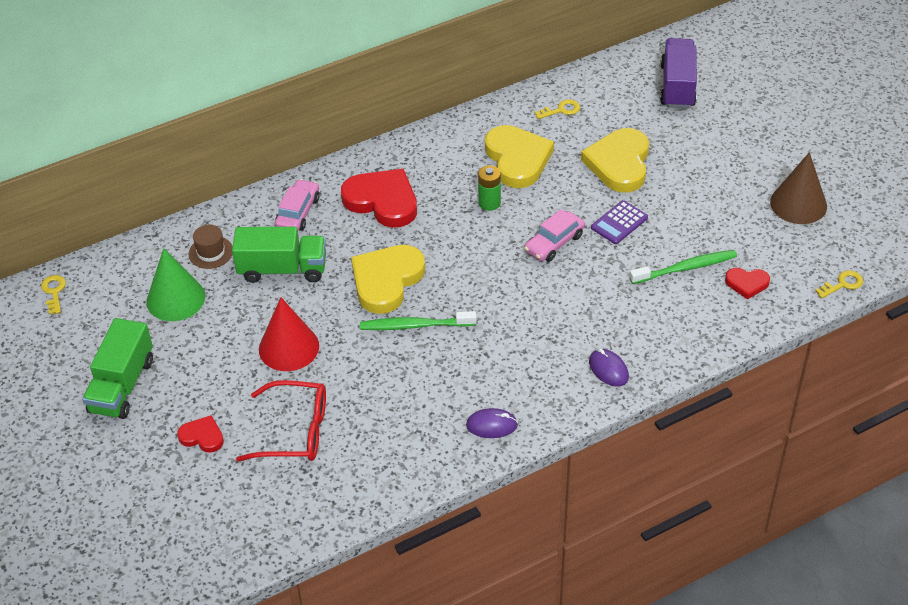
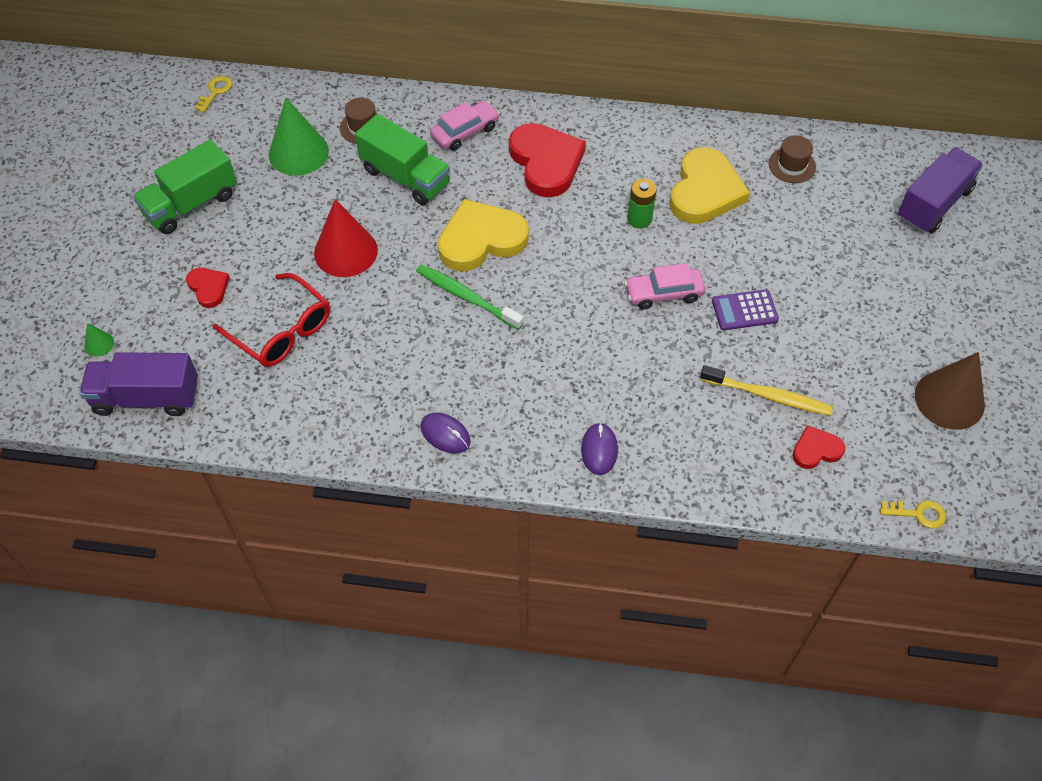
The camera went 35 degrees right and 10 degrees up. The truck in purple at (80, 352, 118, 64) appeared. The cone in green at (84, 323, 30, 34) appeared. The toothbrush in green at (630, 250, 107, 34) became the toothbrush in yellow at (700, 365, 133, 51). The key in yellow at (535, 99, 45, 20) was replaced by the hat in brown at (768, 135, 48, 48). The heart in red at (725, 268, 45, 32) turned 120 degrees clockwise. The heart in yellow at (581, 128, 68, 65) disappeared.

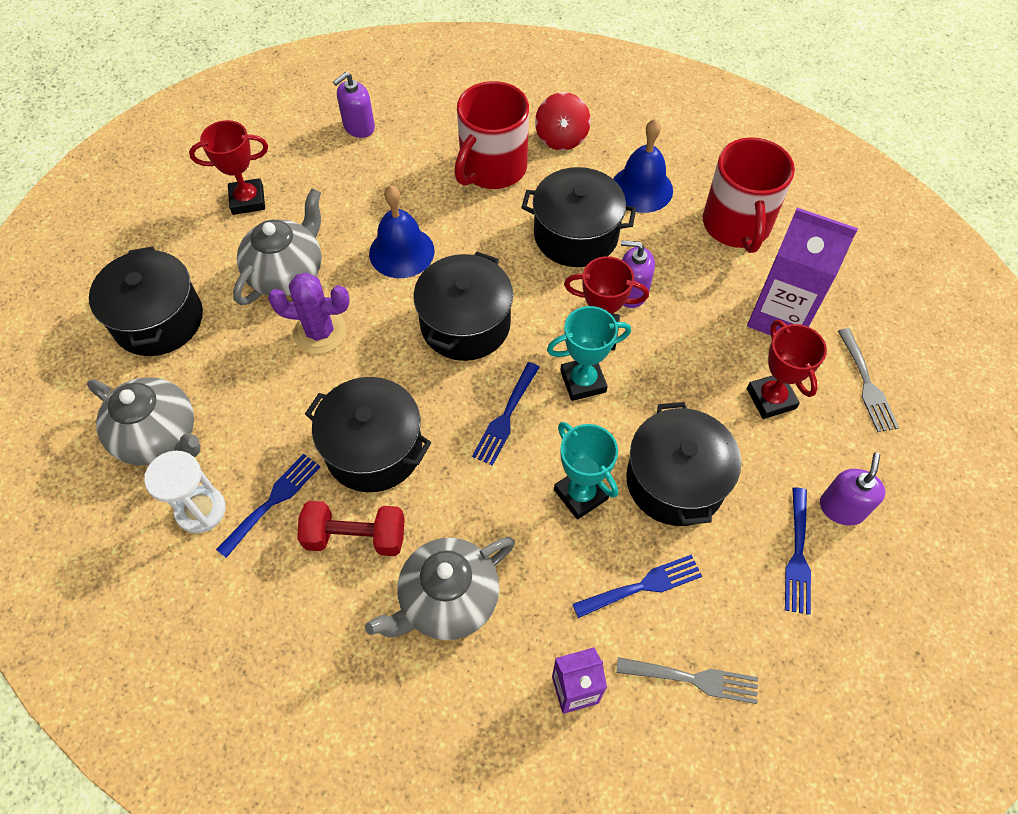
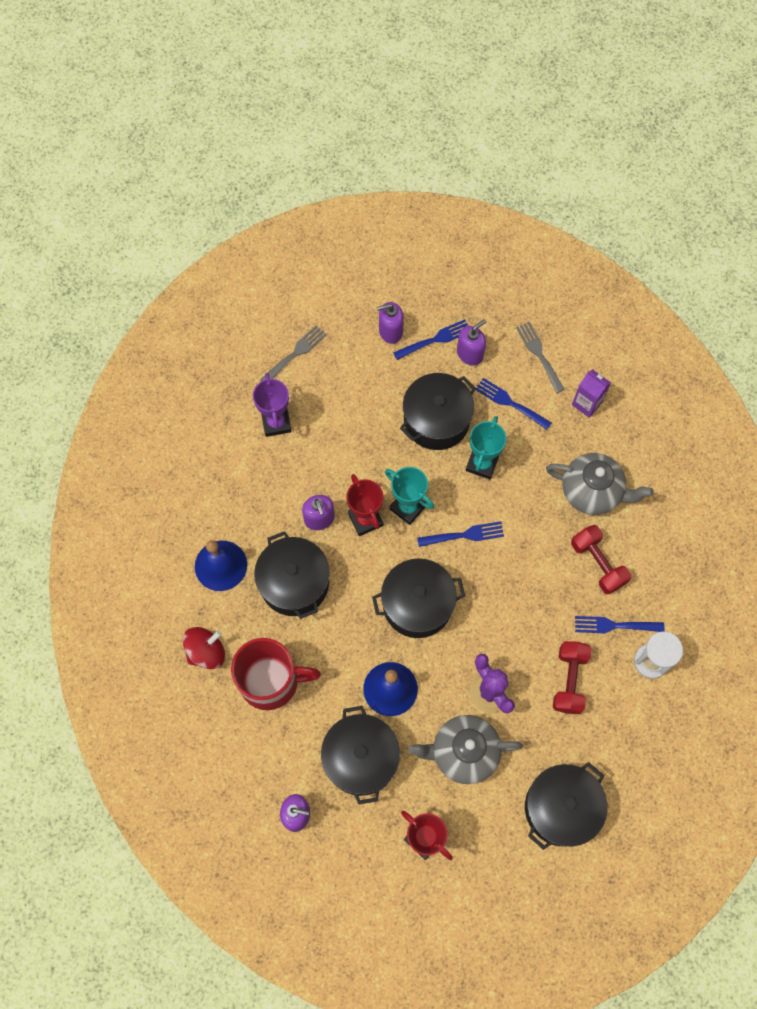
The camera went 125 degrees left and 10 degrees up. The carton in purple at (747, 207, 111, 128) was replaced by the trophy in purple at (253, 373, 39, 64). The pot in black moved from (305, 377, 126, 115) to (321, 706, 79, 99). The soap dispenser in purple at (457, 319, 29, 47) appeared. The dumbbell in red at (553, 641, 39, 73) appeared. The teapot in grey at (87, 377, 113, 88) disappeared. The mug in red at (703, 137, 92, 116) disappeared. The trophy in red at (747, 320, 80, 99) disappeared.

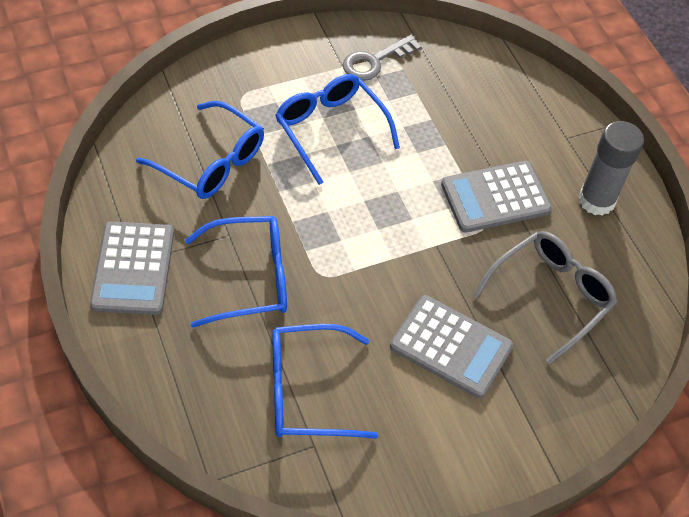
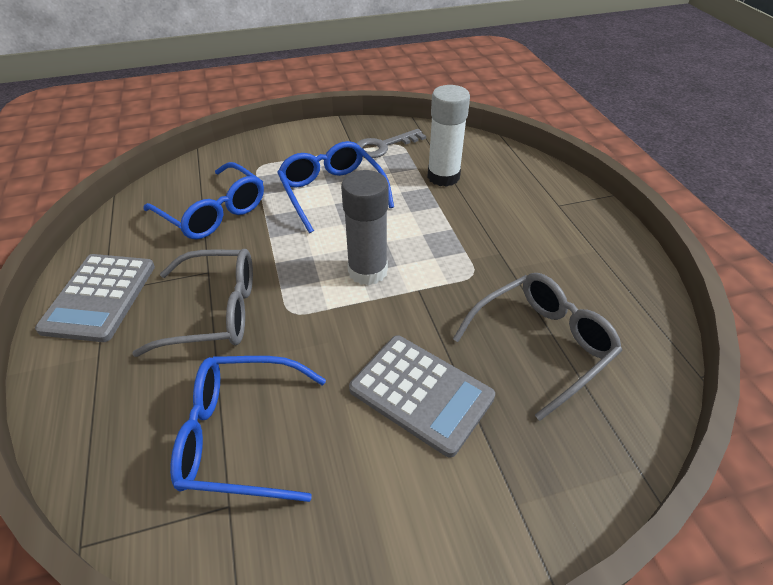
The camera went 10 degrees right and 10 degrees down. The glasses in blue at (185, 216, 102, 112) became the glasses in grey at (132, 249, 121, 108). The glue stick in grey moved from (578, 121, 66, 95) to (341, 170, 47, 115). The glue stick in white at (427, 85, 43, 102) appeared. The calculator in grey at (441, 161, 111, 72) disappeared.

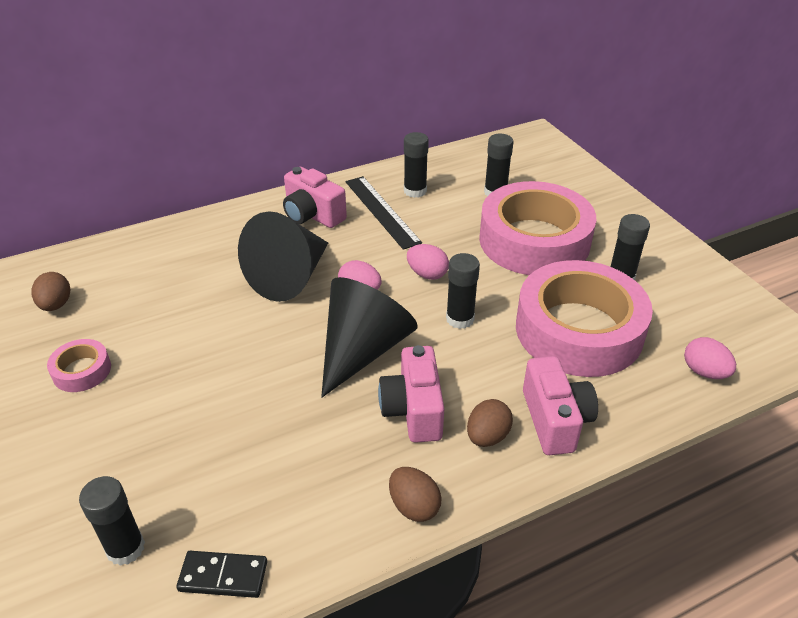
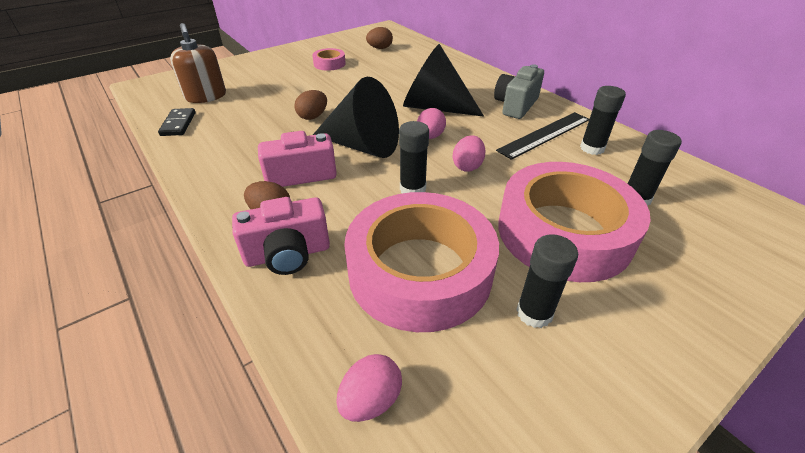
The camera went 80 degrees right and 0 degrees up. The glue stick in black at (79, 476, 66, 90) was replaced by the soap dispenser in brown at (170, 23, 56, 80). The egg in brown moved from (389, 467, 53, 55) to (294, 90, 33, 30). The camera in pink at (283, 167, 64, 61) became the camera in grey at (494, 64, 50, 55).

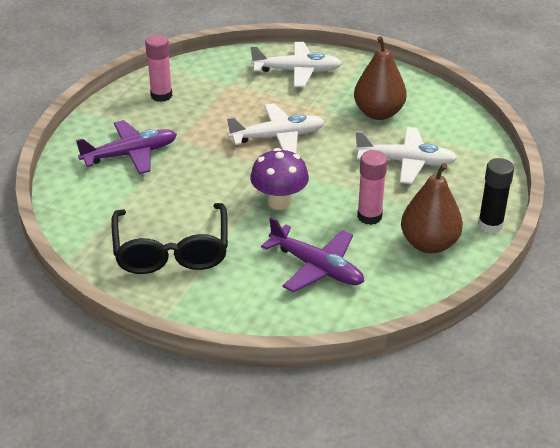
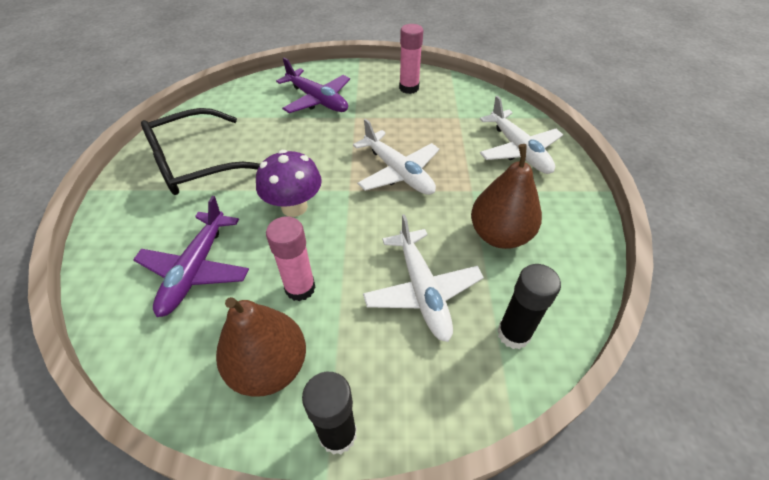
The camera went 65 degrees right and 10 degrees up. The glue stick in black at (497, 264, 64, 85) appeared.

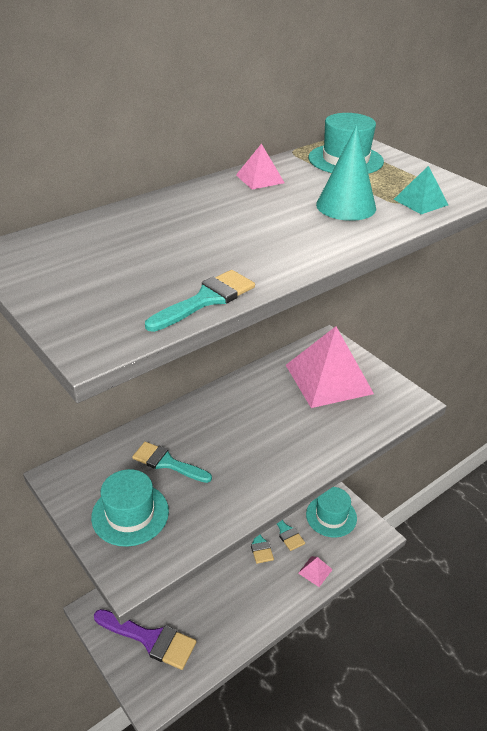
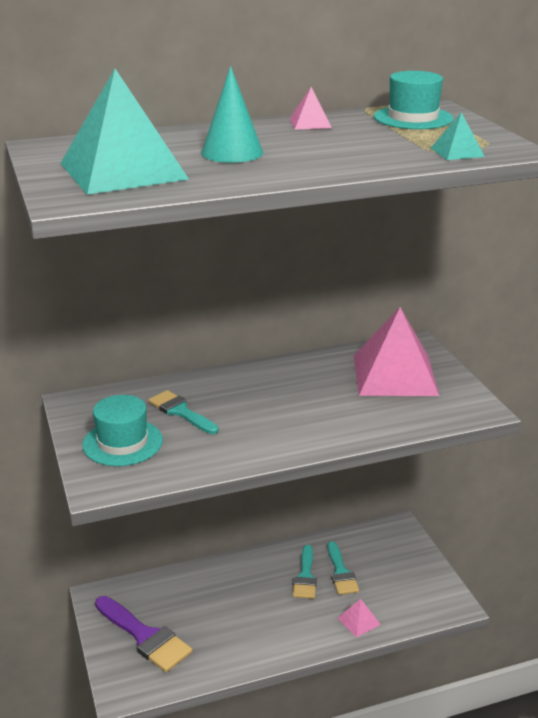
The camera went 20 degrees right and 10 degrees down. The pyramid in turquoise at (60, 69, 129, 126) appeared. The cone in turquoise moved from (316, 125, 60, 96) to (201, 66, 62, 97). The brush in turquoise at (145, 270, 110, 62) disappeared. The hat in turquoise at (306, 487, 51, 50) disappeared.

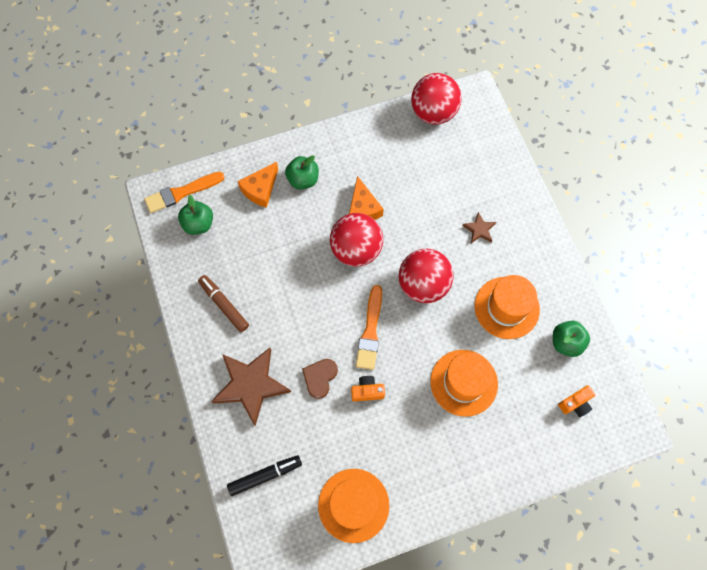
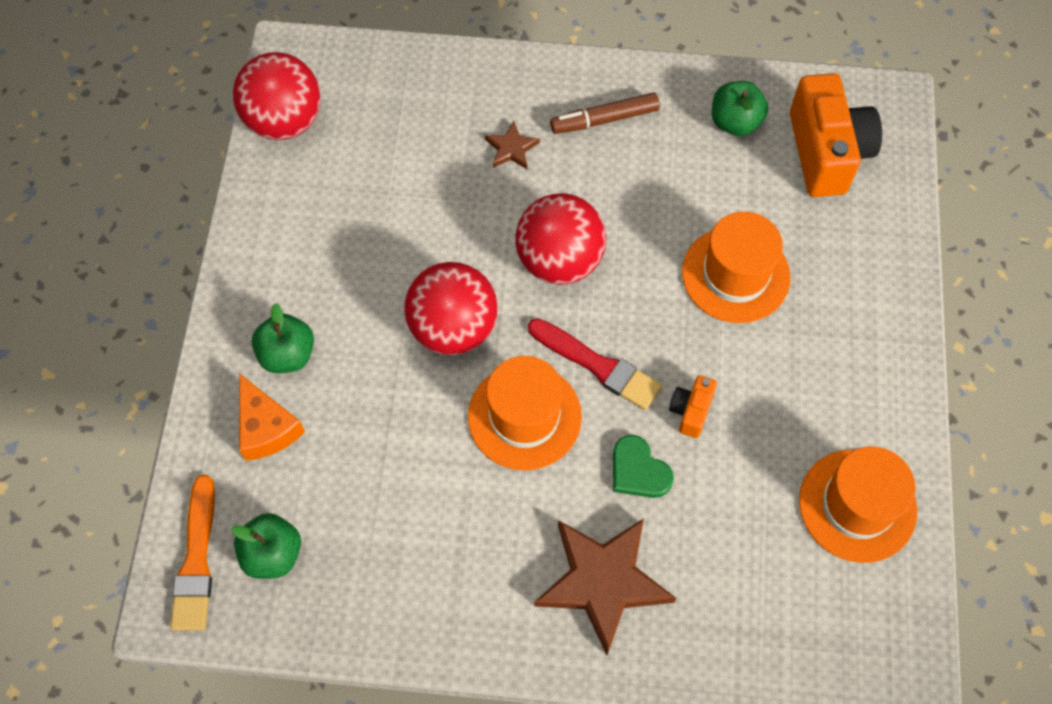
The camera went 65 degrees left and 5 degrees down. The hat in orange moved from (474, 275, 66, 64) to (468, 356, 114, 114). The brush in orange at (356, 285, 26, 85) became the brush in red at (528, 318, 134, 92). The marker in brown moved from (198, 275, 51, 57) to (550, 92, 110, 42). The heart in brown at (302, 359, 36, 40) became the heart in green at (613, 435, 61, 63). The camera in orange at (558, 385, 37, 32) changed to 2.13 times the size. The marker in black at (227, 455, 75, 41) disappeared. The cheese in orange at (349, 176, 35, 44) disappeared.

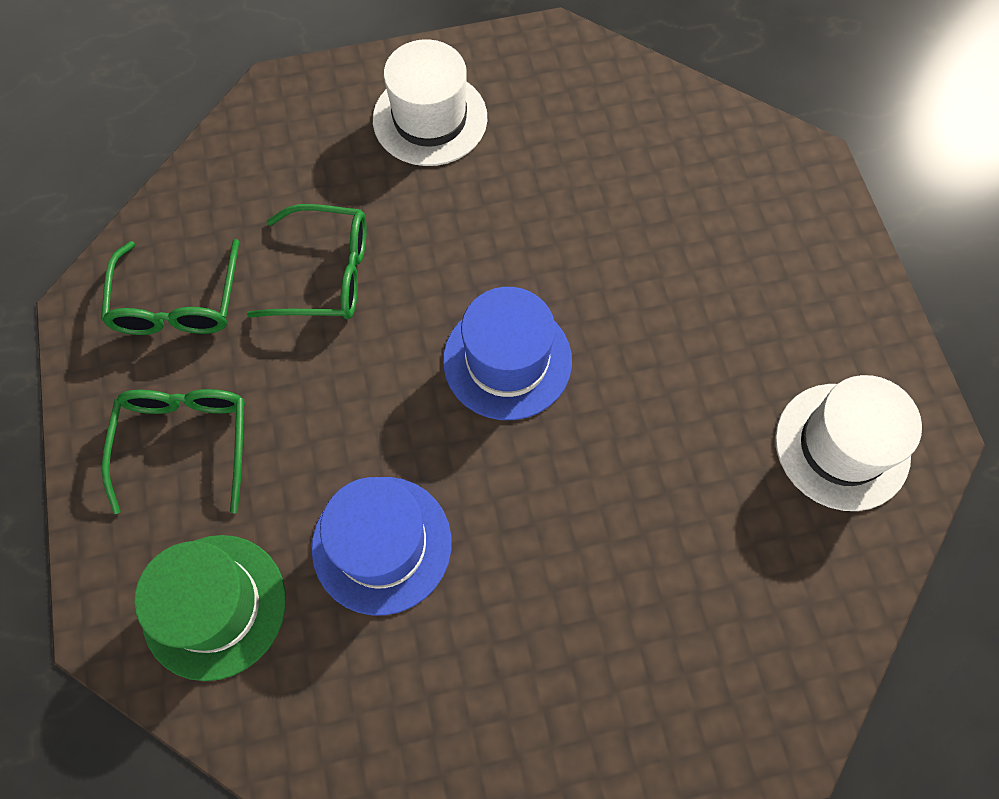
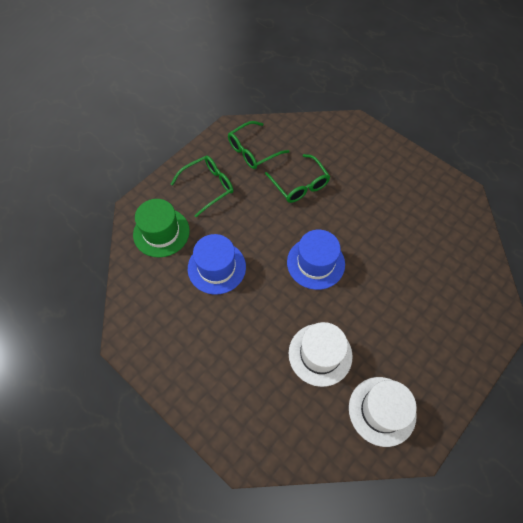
The camera went 55 degrees right and 5 degrees down. The hat in white moved from (373, 39, 114, 127) to (289, 322, 64, 65).

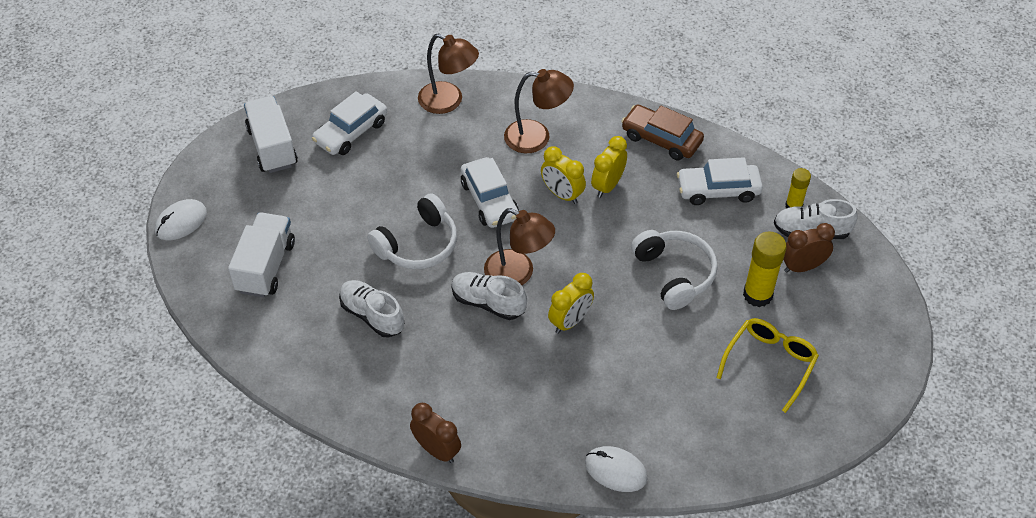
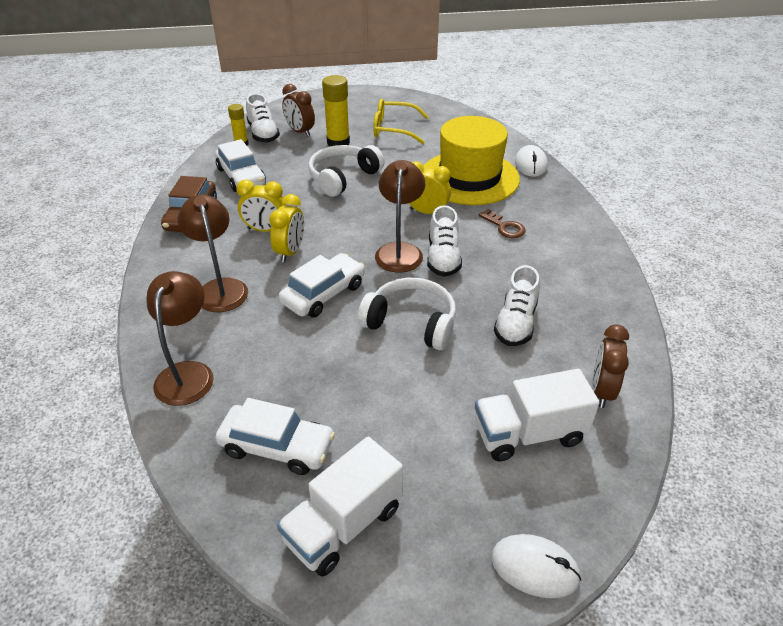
The camera went 115 degrees left and 10 degrees down. The hat in yellow at (423, 116, 97, 89) appeared. The key in brown at (479, 209, 47, 29) appeared. The clock in brown moved from (410, 403, 51, 60) to (592, 324, 37, 84).

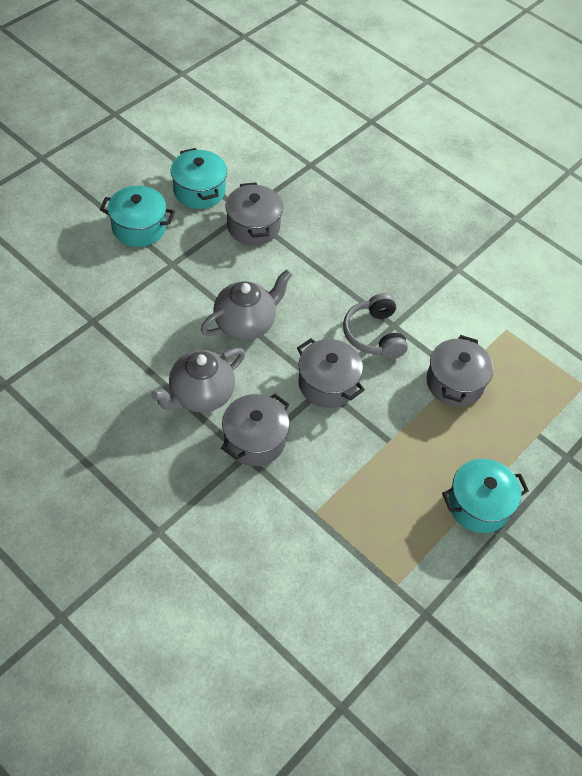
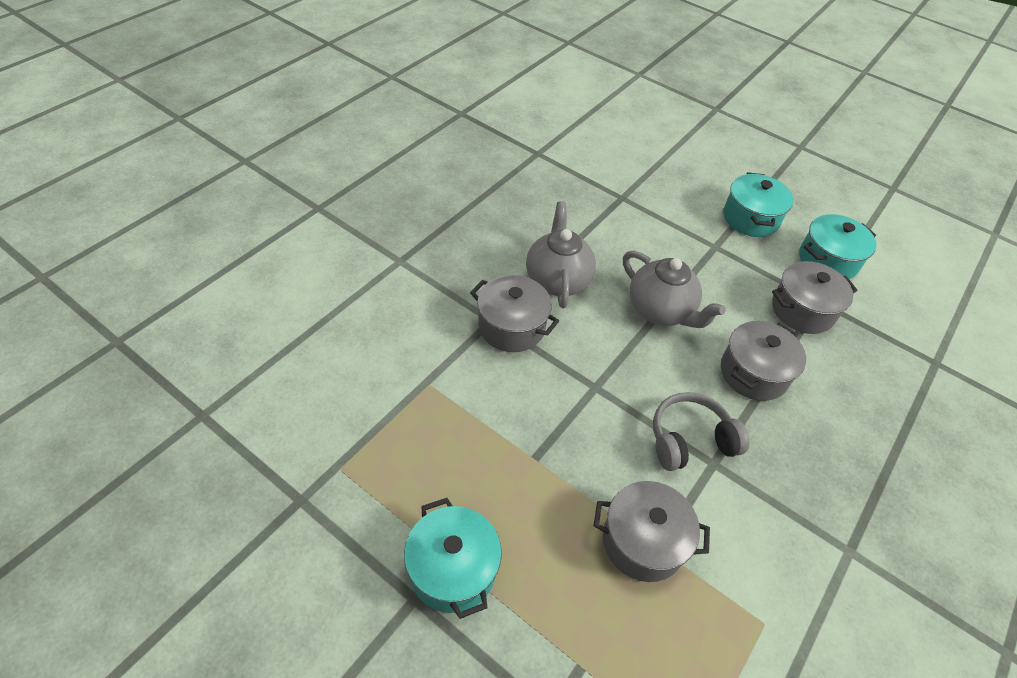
The camera went 85 degrees right and 5 degrees down. The teapot in grey at (151, 348, 94, 65) turned 45 degrees clockwise. The pot in grey moved from (297, 338, 68, 70) to (721, 321, 85, 80).

